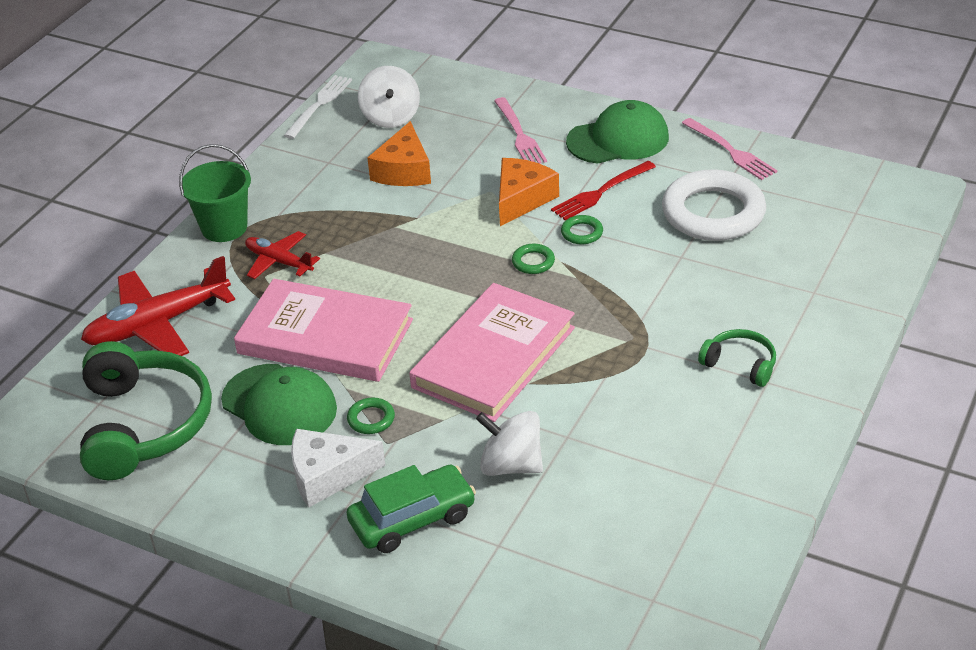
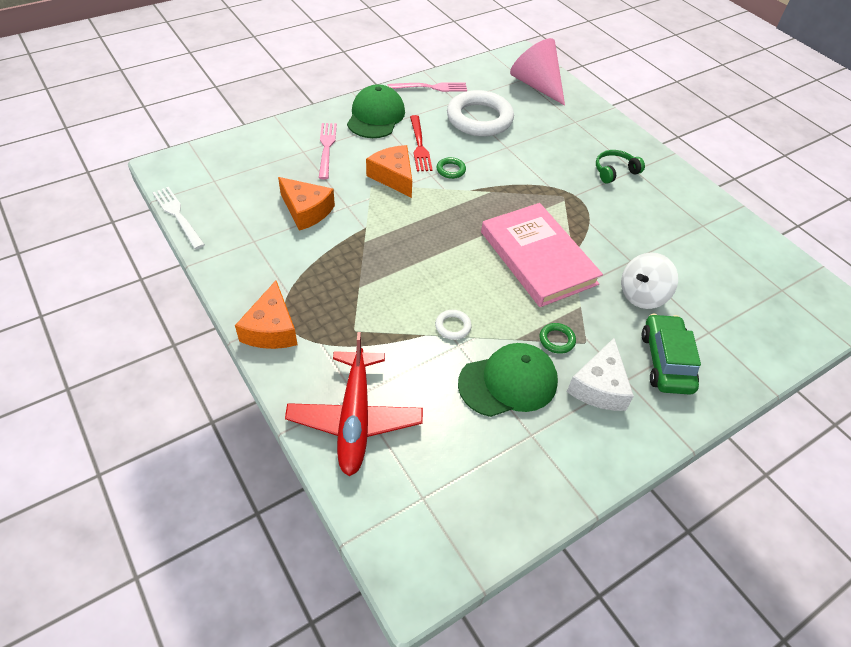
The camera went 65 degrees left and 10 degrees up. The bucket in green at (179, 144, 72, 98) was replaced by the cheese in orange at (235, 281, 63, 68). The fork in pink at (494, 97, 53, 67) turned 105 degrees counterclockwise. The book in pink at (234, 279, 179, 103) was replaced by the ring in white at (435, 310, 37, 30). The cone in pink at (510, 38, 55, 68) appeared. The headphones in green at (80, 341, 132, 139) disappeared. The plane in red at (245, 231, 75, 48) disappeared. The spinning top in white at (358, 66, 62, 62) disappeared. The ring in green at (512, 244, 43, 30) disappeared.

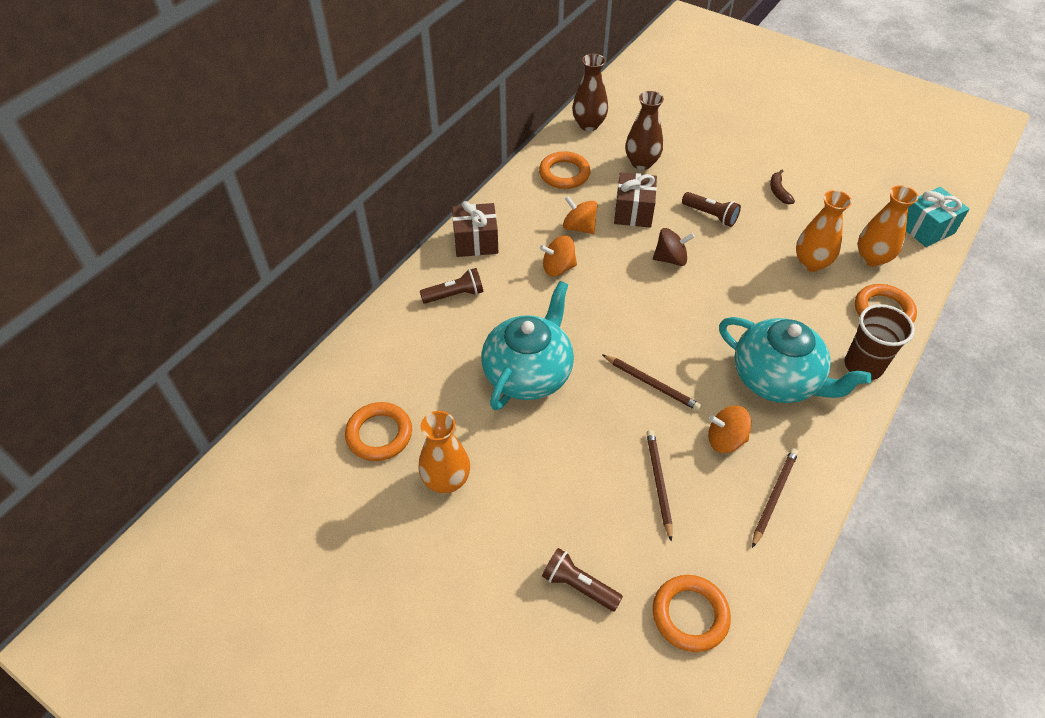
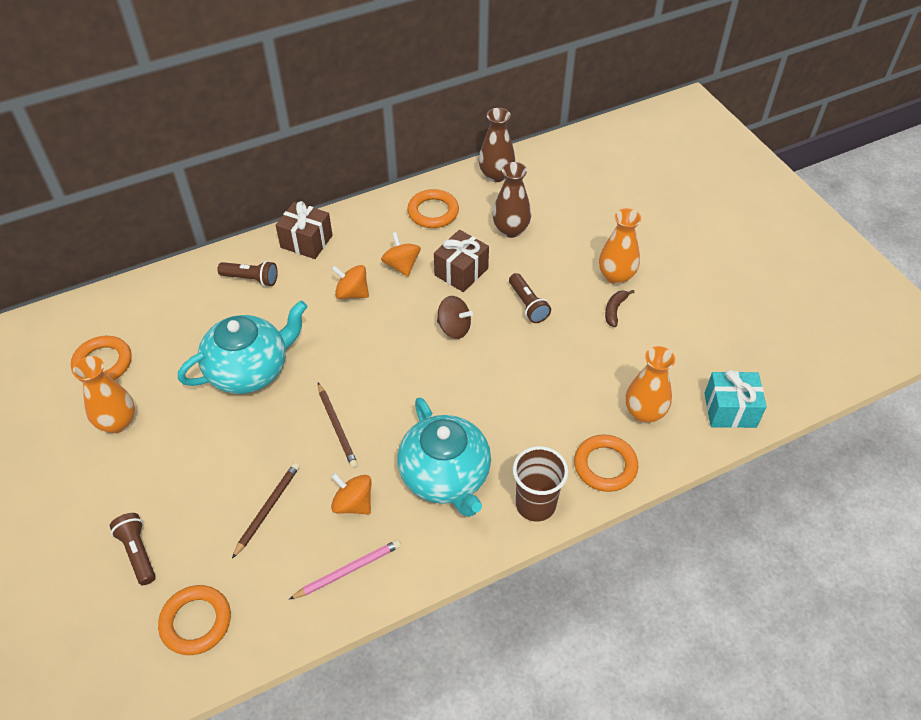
The camera went 30 degrees right and 0 degrees up. The pencil in brown at (752, 448, 46, 100) became the pencil in pink at (289, 540, 112, 60). The vase in orange moved from (796, 190, 56, 82) to (599, 208, 42, 77).

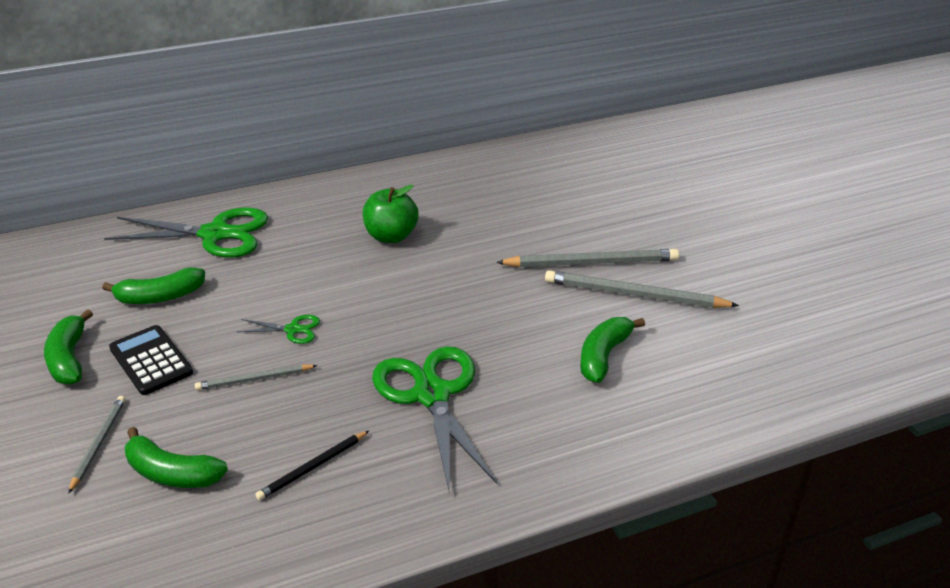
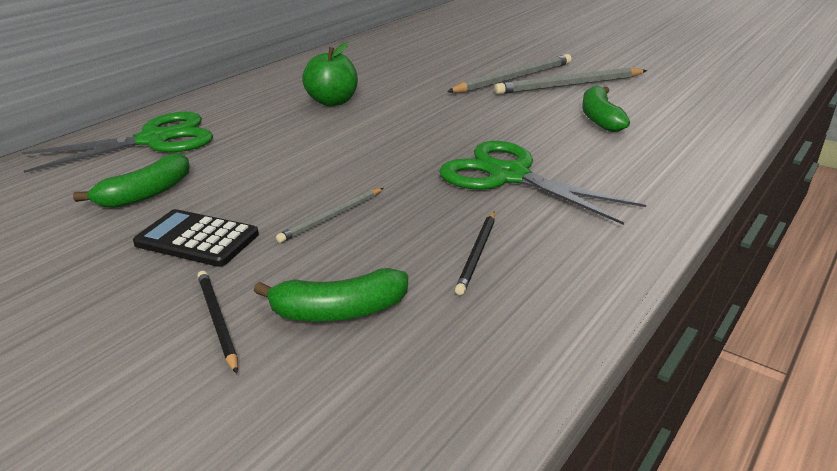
The camera went 30 degrees left and 5 degrees down. The pencil in grey at (68, 396, 58, 98) became the pencil in black at (197, 271, 41, 103). The banana in green at (44, 309, 49, 75) disappeared. The scissors in green at (237, 315, 83, 29) disappeared.

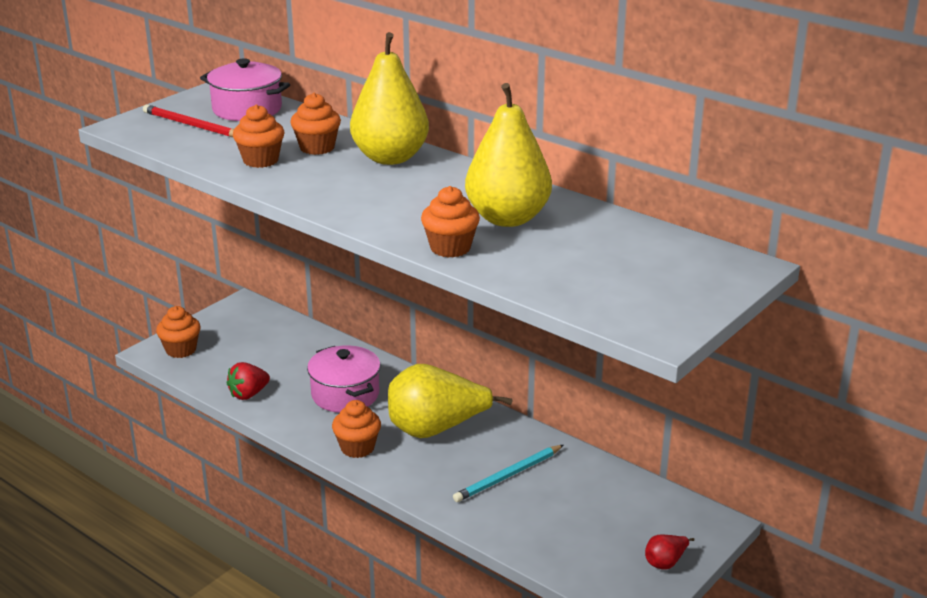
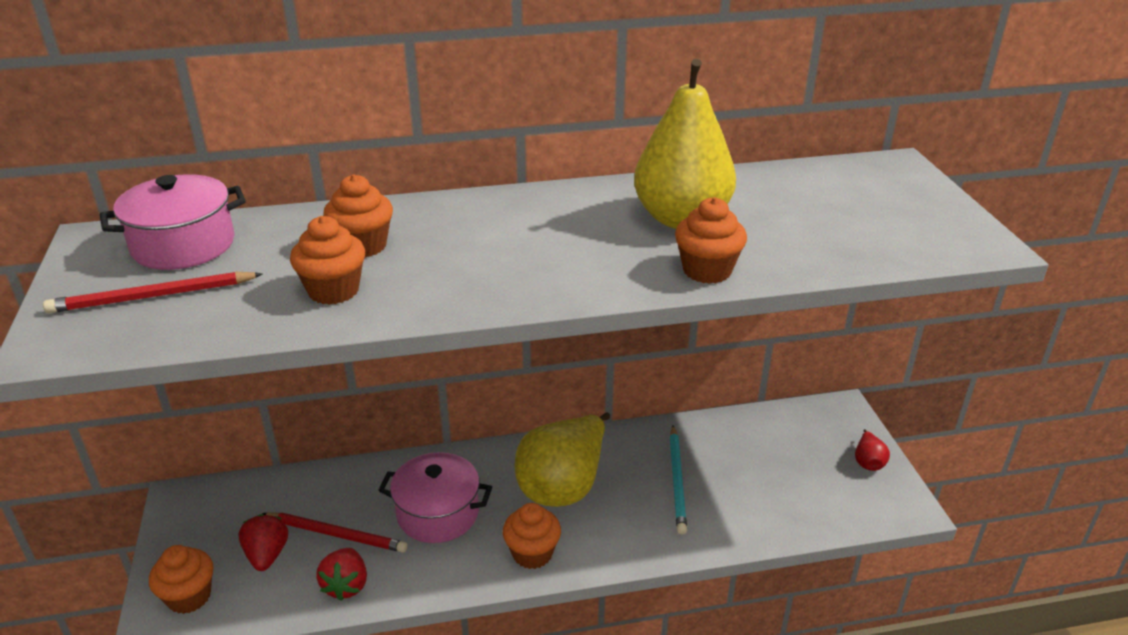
The camera went 50 degrees left and 5 degrees up. The strawberry in red at (238, 514, 50, 57) appeared. The pencil in red at (262, 513, 145, 40) appeared. The pear in yellow at (350, 32, 79, 133) disappeared.

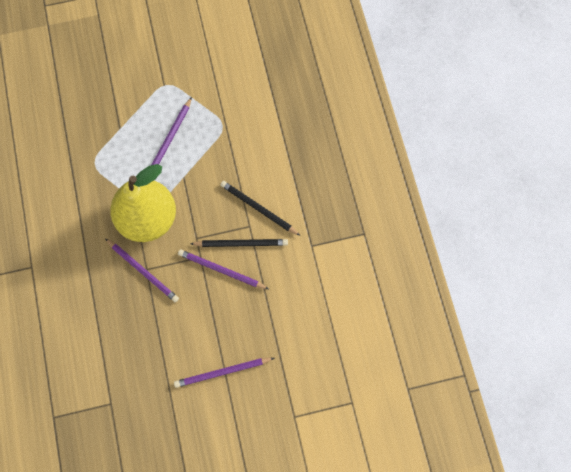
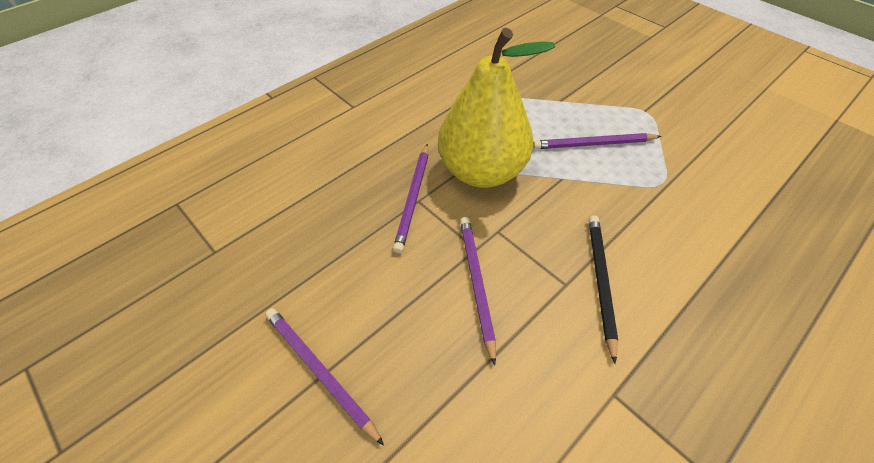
The camera went 60 degrees right and 20 degrees down. The pencil in black at (190, 239, 98, 8) disappeared.

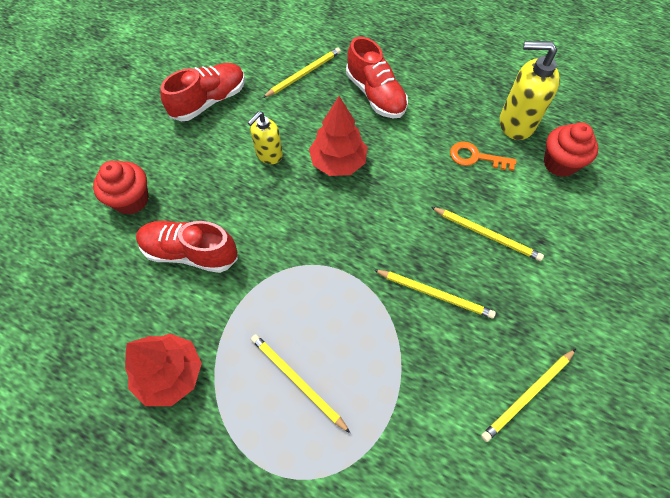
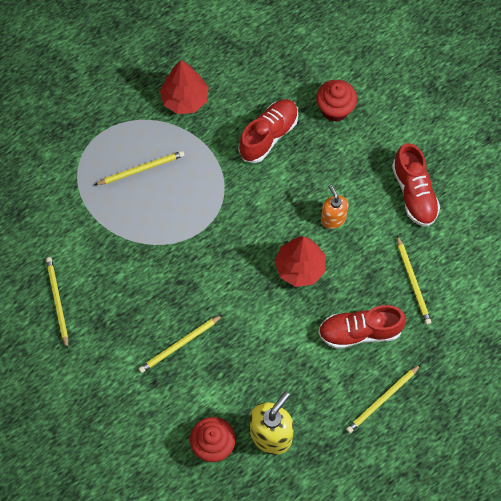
The camera went 115 degrees right and 5 degrees up. The soap dispenser in yellow at (247, 111, 36, 53) became the soap dispenser in orange at (321, 185, 28, 44). The pencil in yellow moved from (374, 270, 122, 49) to (346, 364, 75, 69). The key in orange at (450, 142, 67, 29) disappeared.

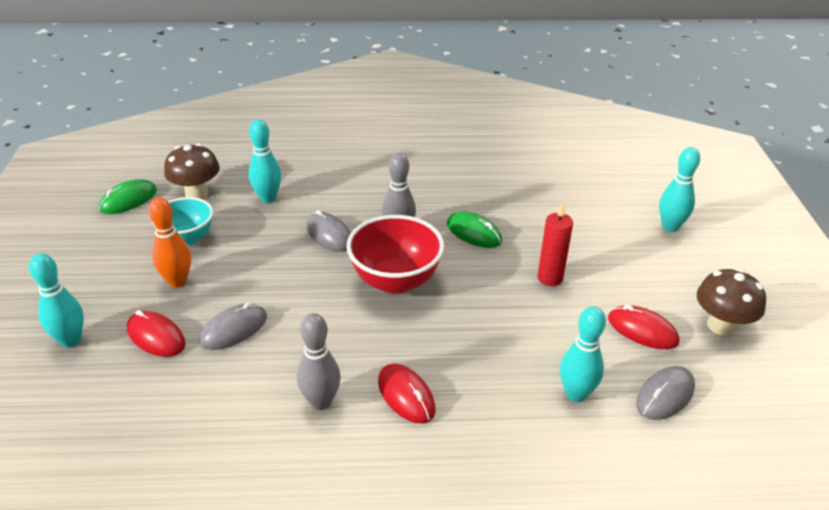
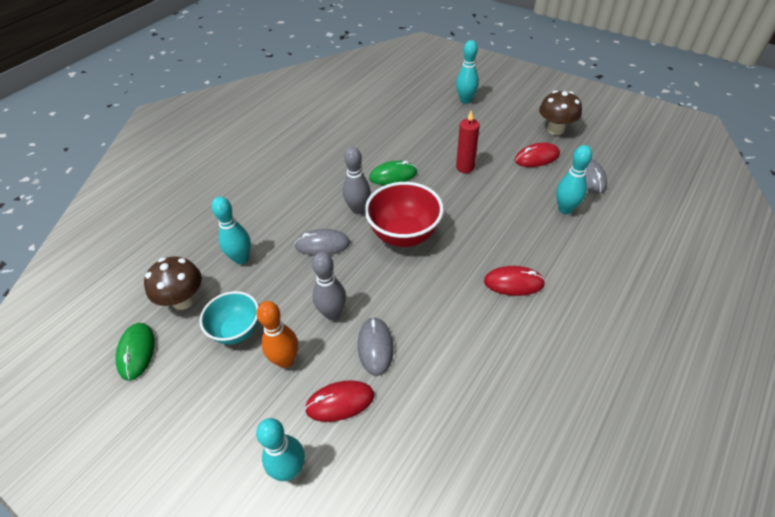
The camera went 50 degrees left and 10 degrees up. The bowling pin in grey moved from (297, 313, 44, 97) to (312, 252, 34, 68).

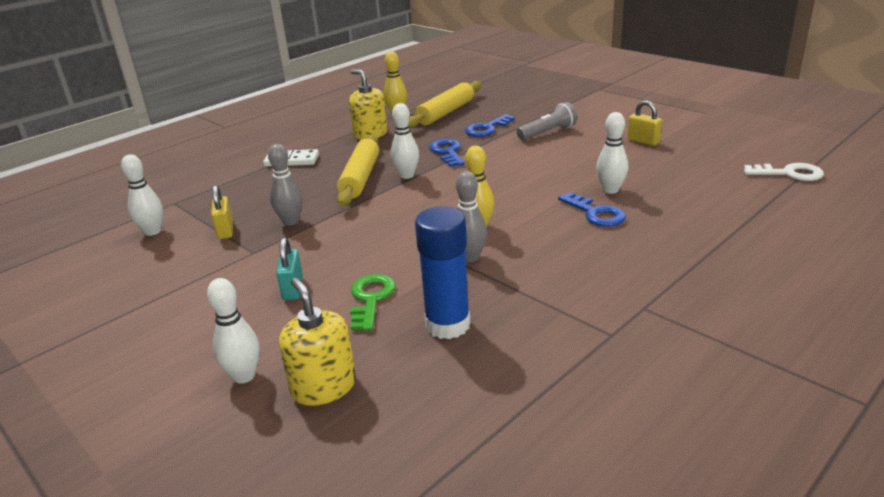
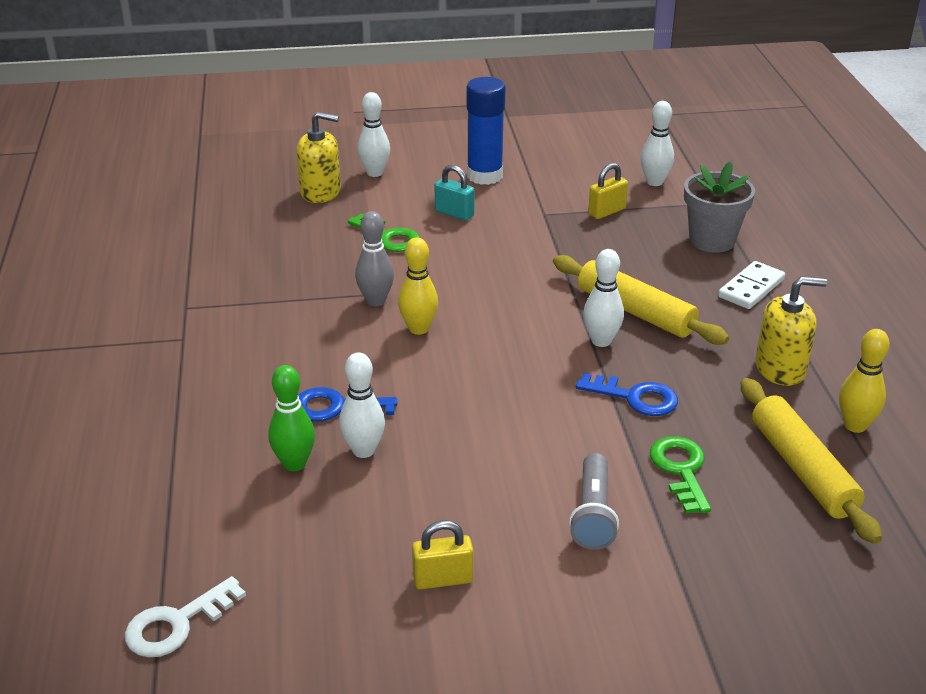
The camera went 125 degrees right and 5 degrees up. The bowling pin in green at (268, 365, 47, 106) appeared. The glue stick in blue moved from (415, 206, 55, 133) to (466, 77, 39, 108). The padlock in yellow at (211, 185, 22, 54) turned 60 degrees counterclockwise. The key in blue at (465, 114, 50, 23) became the key in green at (650, 436, 61, 77). The flower pot in grey at (684, 161, 71, 92) appeared. The bowling pin in grey at (268, 144, 35, 82) disappeared.

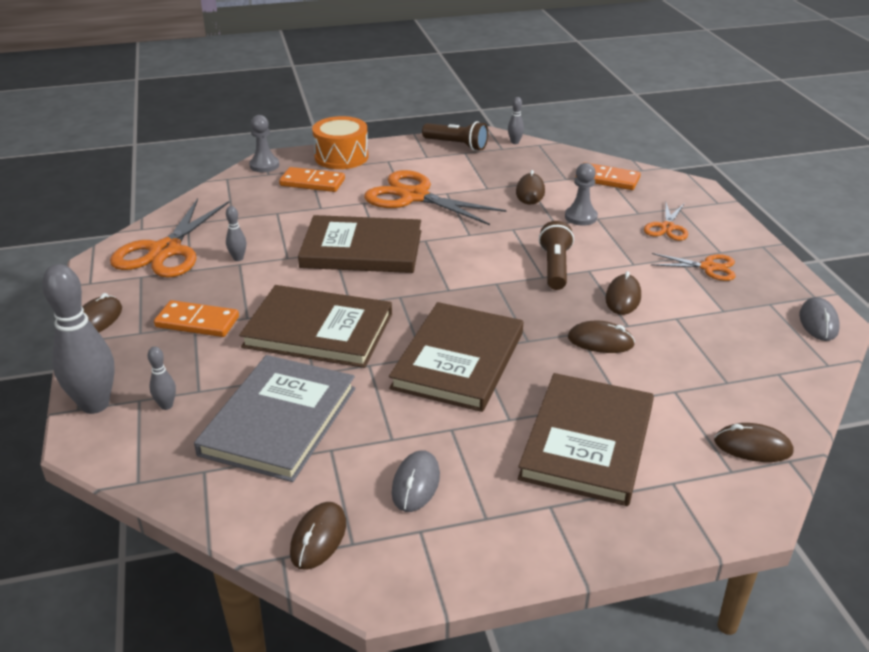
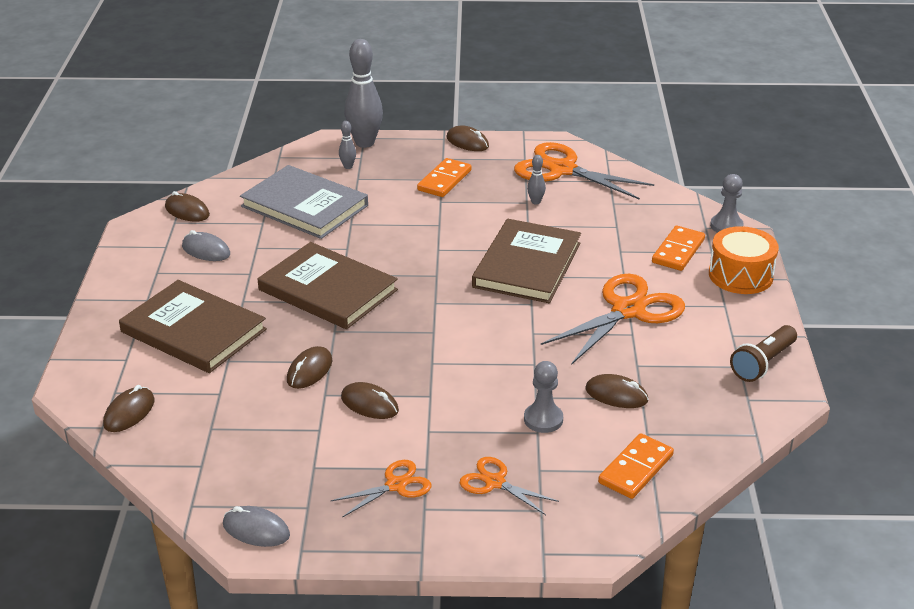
The camera went 105 degrees right and 0 degrees up. The scissors in orange at (651, 253, 85, 28) turned 150 degrees counterclockwise. The book in brown at (239, 285, 153, 83) disappeared. The bowling pin in grey at (508, 97, 16, 47) disappeared. The flashlight in brown at (539, 221, 35, 69) disappeared.

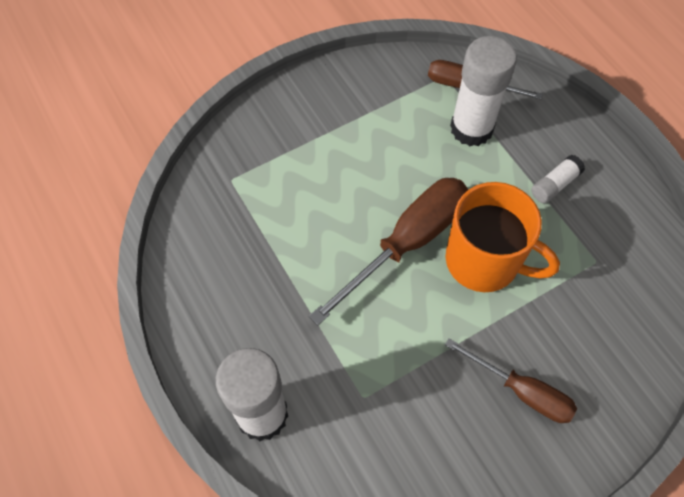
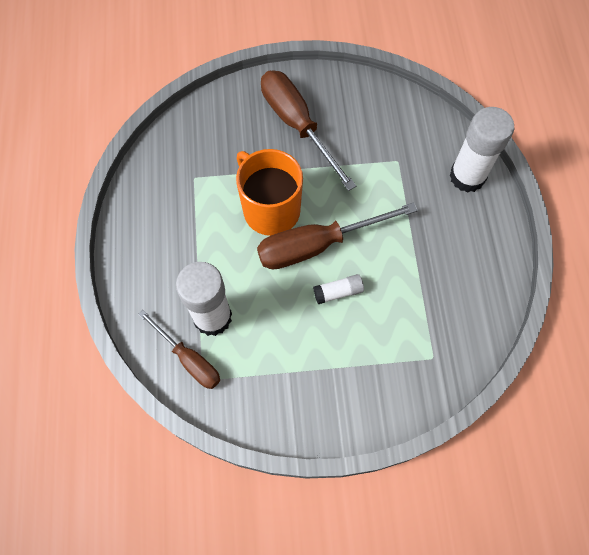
The camera went 155 degrees left and 5 degrees up. The screwdriver in brown at (445, 338, 132, 85) changed to 1.62 times the size. The glue stick in white moved from (531, 155, 54, 49) to (313, 274, 51, 30).

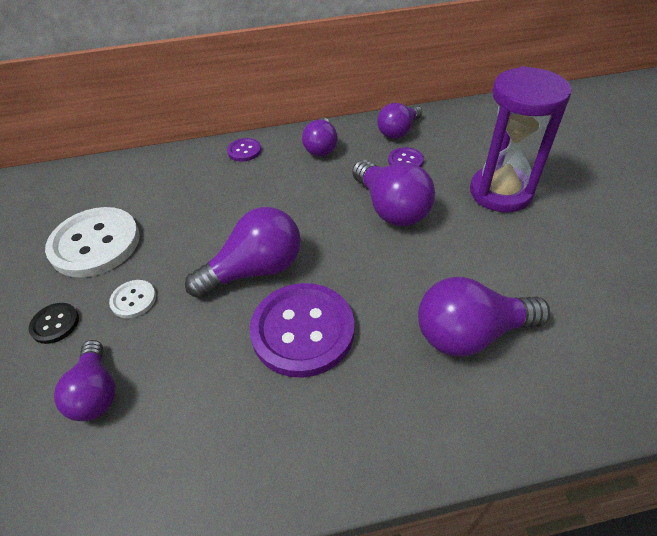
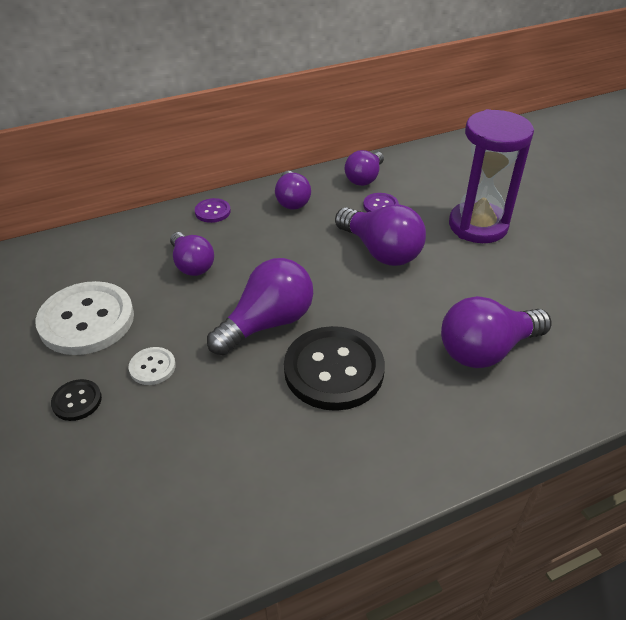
The camera went 15 degrees left and 5 degrees down. The light bulb in purple moved from (54, 340, 62, 81) to (170, 232, 44, 44). The button in purple at (250, 283, 104, 95) became the button in black at (284, 326, 101, 85).

